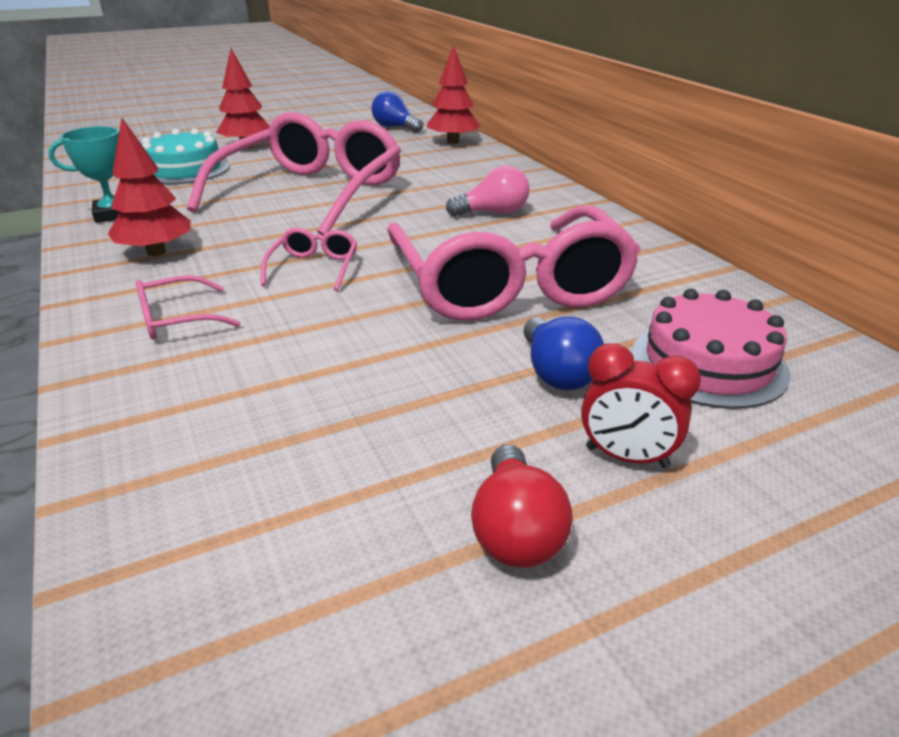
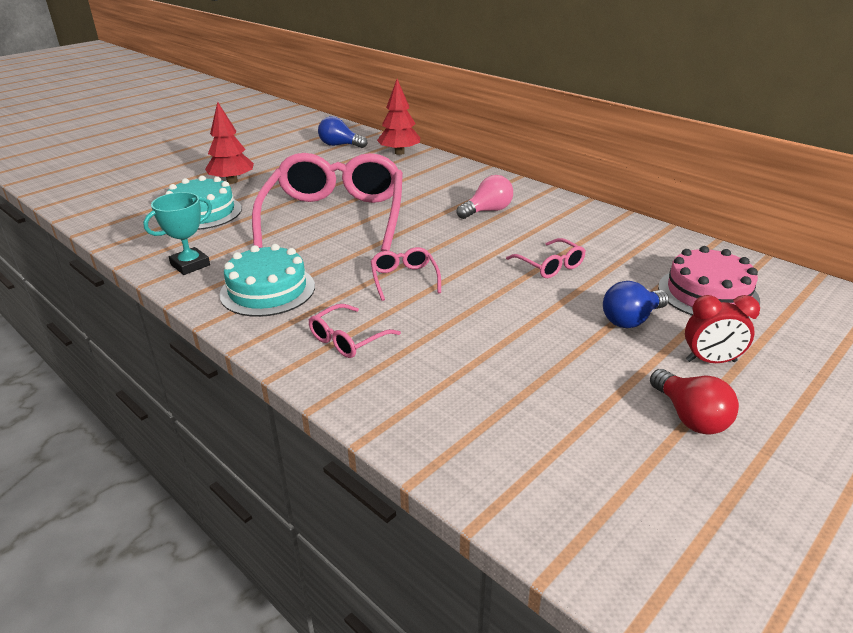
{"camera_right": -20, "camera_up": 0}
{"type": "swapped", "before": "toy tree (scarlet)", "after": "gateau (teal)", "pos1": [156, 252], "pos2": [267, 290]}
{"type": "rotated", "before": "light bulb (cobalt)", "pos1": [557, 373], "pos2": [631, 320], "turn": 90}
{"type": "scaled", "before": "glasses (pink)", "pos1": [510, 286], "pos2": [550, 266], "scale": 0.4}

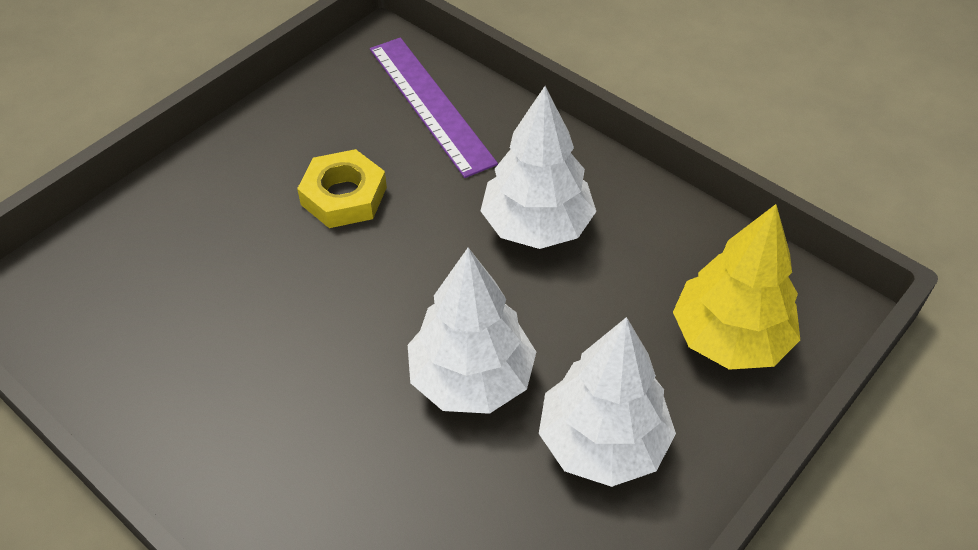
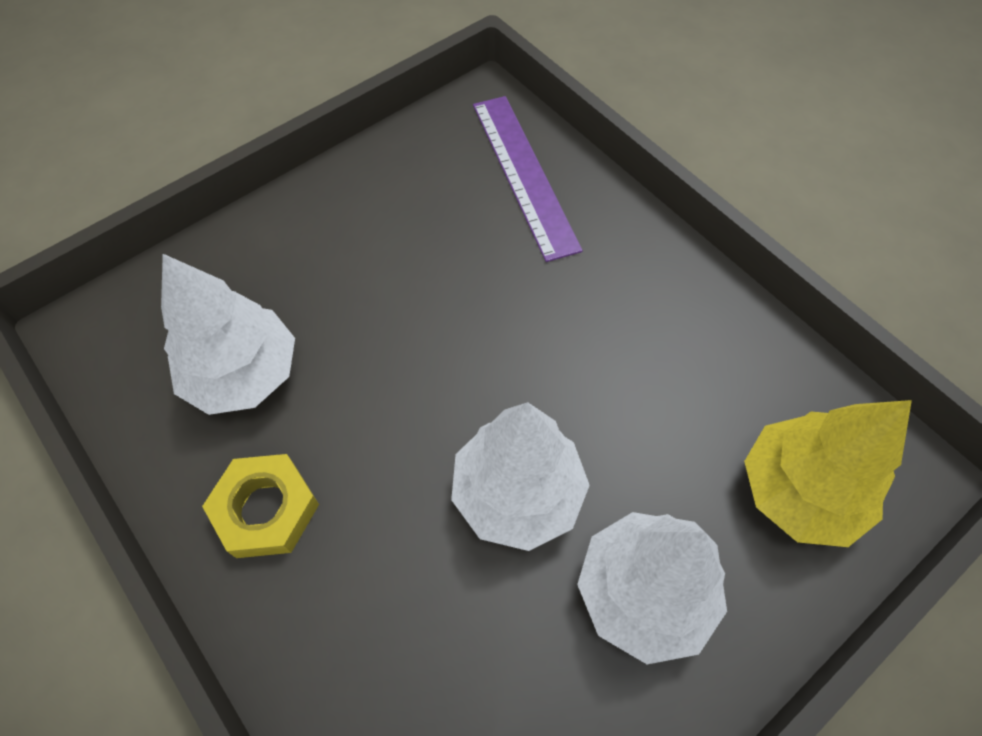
{"camera_right": 10, "camera_up": 10}
{"type": "shifted", "before": "hex nut (golden)", "pos1": [344, 196], "pos2": [266, 509]}
{"type": "shifted", "before": "toy tree (snow-white)", "pos1": [536, 226], "pos2": [243, 374]}

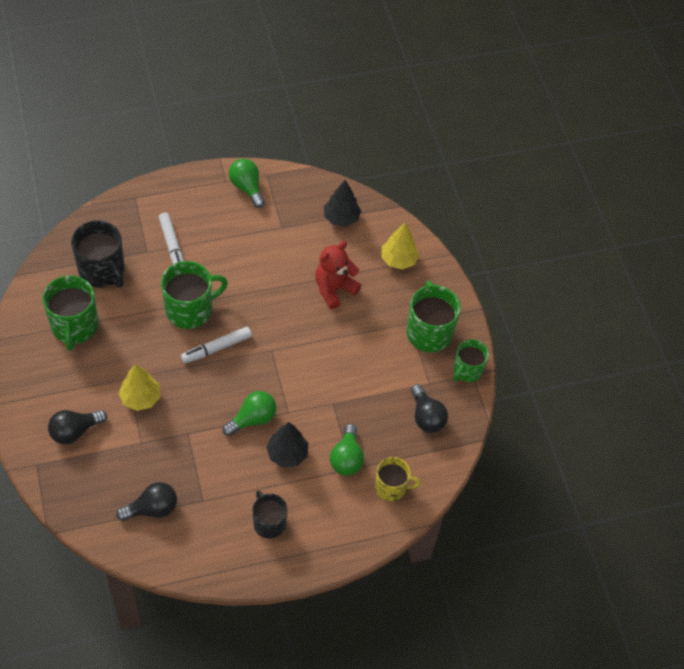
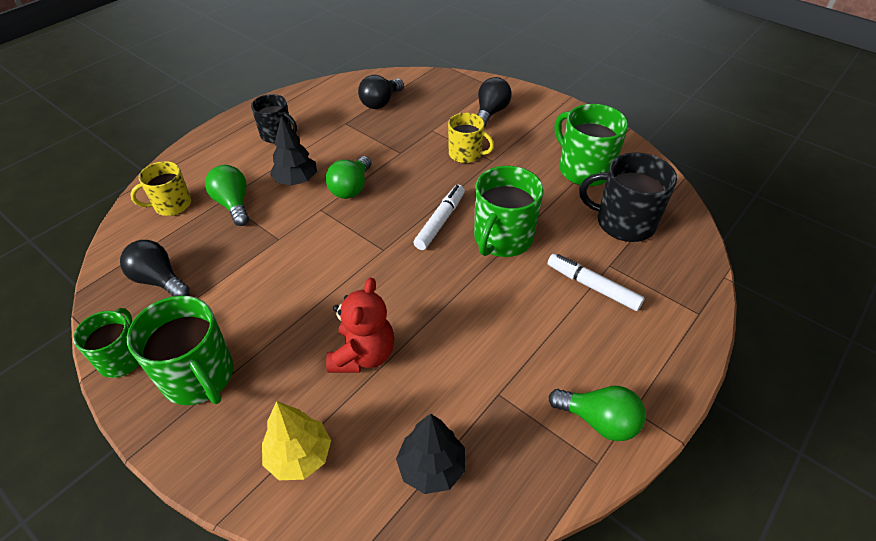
{"camera_right": 150, "camera_up": -10}
{"type": "swapped", "before": "toy tree (golden)", "after": "coffee mug (golden)", "pos1": [140, 398], "pos2": [466, 154]}

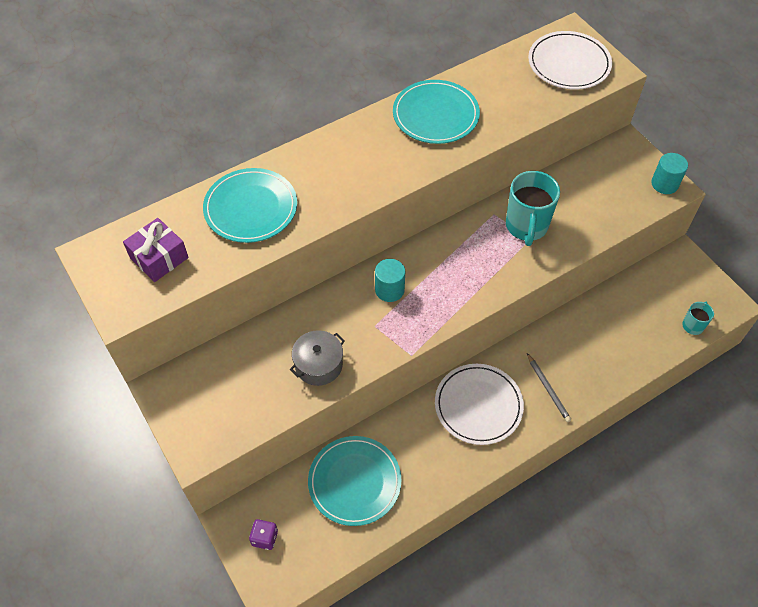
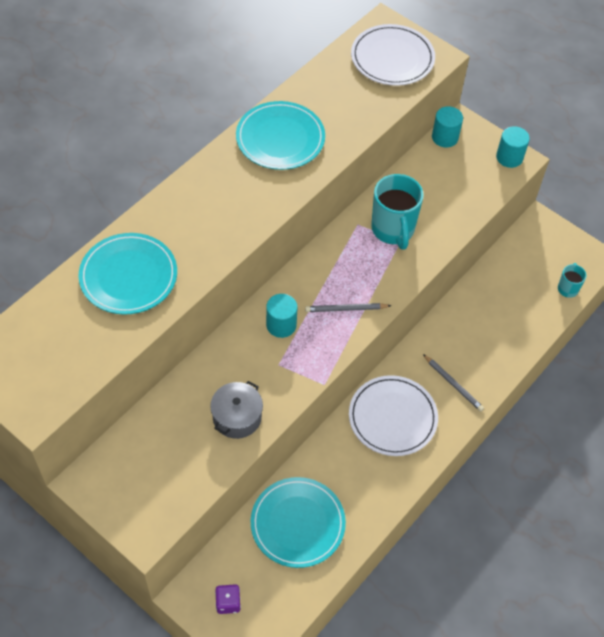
{"camera_right": -20, "camera_up": 0}
{"type": "gone", "before": "gift (royal purple)", "pos1": [159, 258]}
{"type": "new", "after": "pencil (ash-grey)", "pos2": [346, 309]}
{"type": "new", "after": "solid cylinder (teal)", "pos2": [445, 137]}

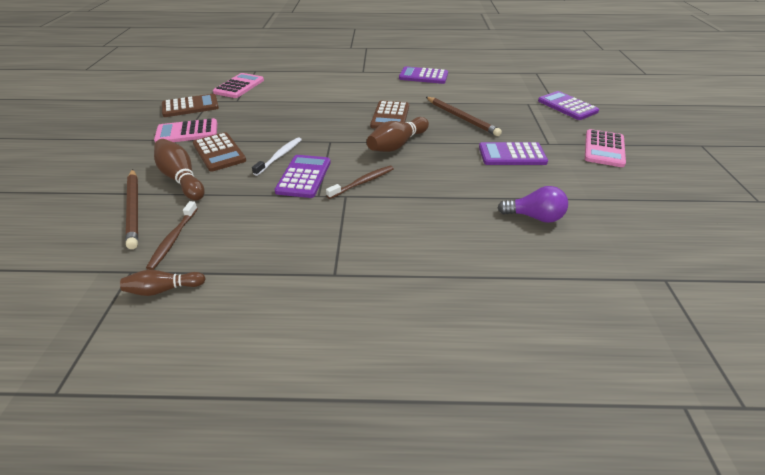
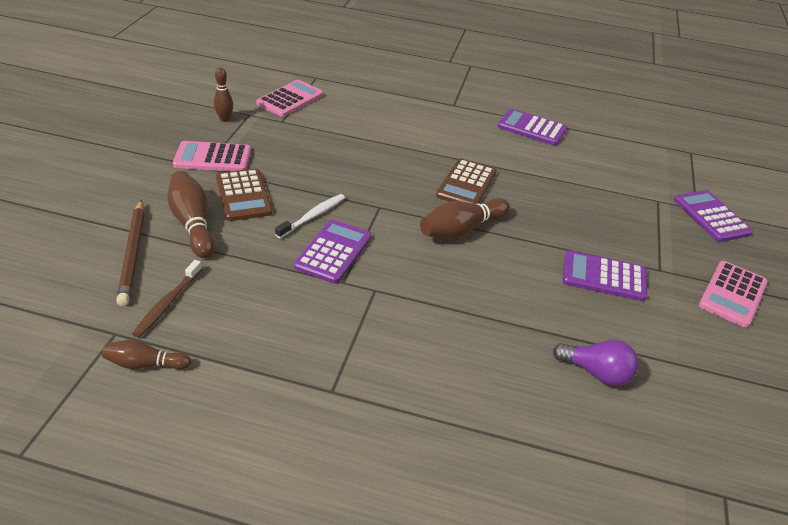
{"camera_right": 10, "camera_up": 0}
{"type": "gone", "before": "dental brush (brown)", "pos1": [363, 182]}
{"type": "gone", "before": "pencil (brown)", "pos1": [461, 118]}
{"type": "swapped", "before": "calculator (brown)", "after": "tenpin (brown)", "pos1": [190, 106], "pos2": [225, 119]}

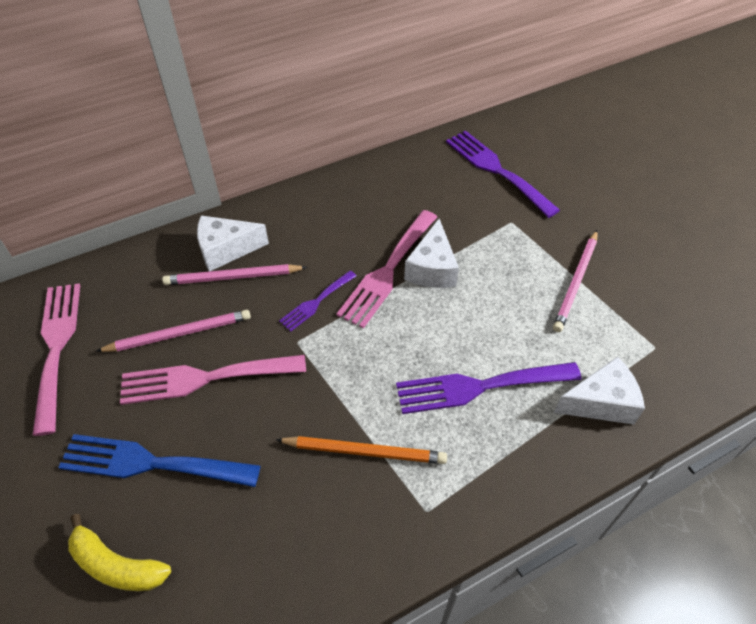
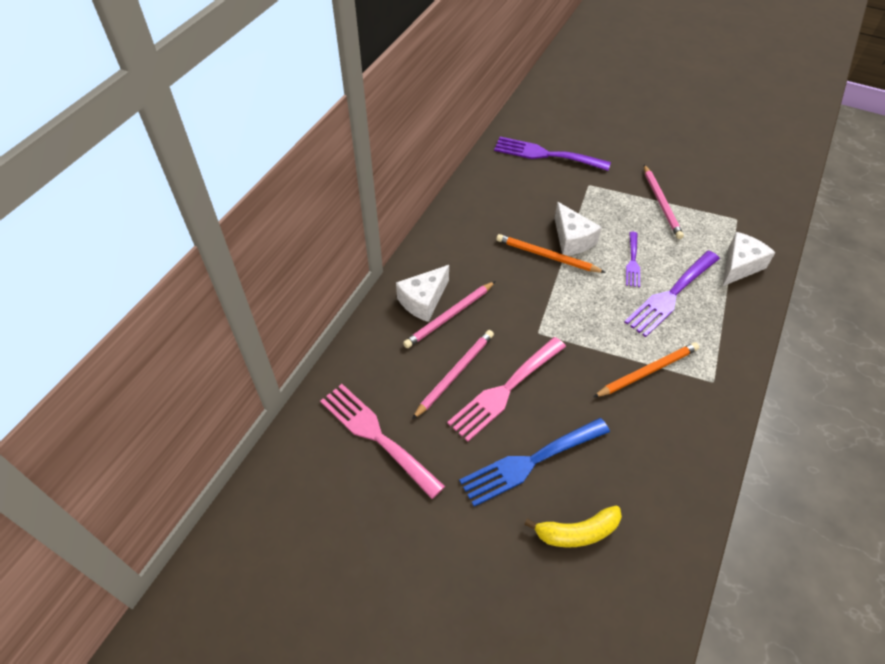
{"camera_right": -35, "camera_up": 0}
{"type": "shifted", "before": "table fork (royal purple)", "pos1": [316, 302], "pos2": [632, 262]}
{"type": "swapped", "before": "table fork (pink)", "after": "pencil (bright orange)", "pos1": [387, 271], "pos2": [547, 256]}

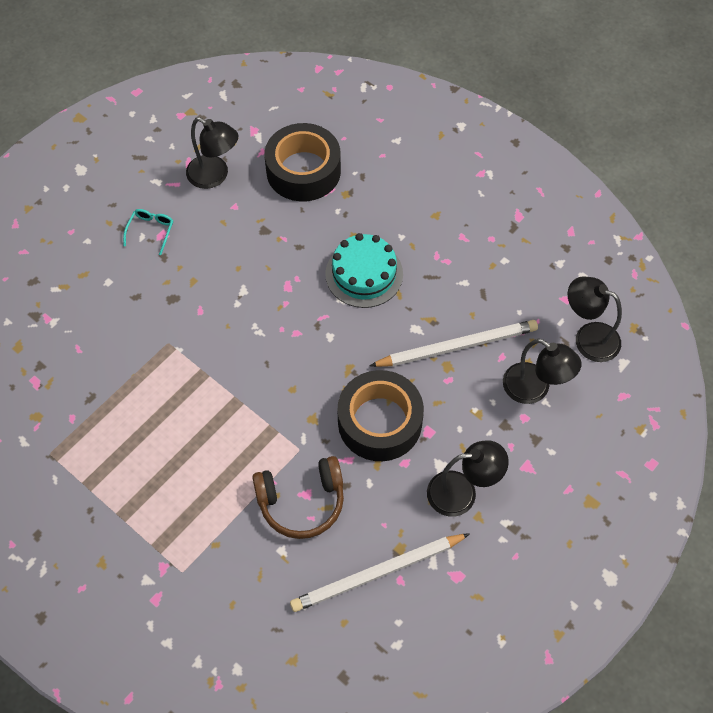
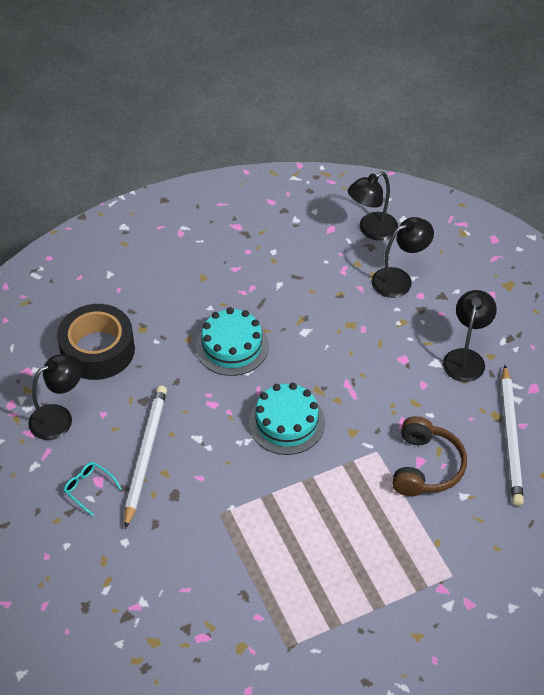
{"camera_right": -65, "camera_up": -10}
{"type": "gone", "before": "roll of tape (black)", "pos1": [380, 422]}
{"type": "new", "after": "gateau (teal)", "pos2": [286, 422]}
{"type": "shifted", "before": "pencil (snow-white)", "pos1": [457, 346], "pos2": [145, 455]}

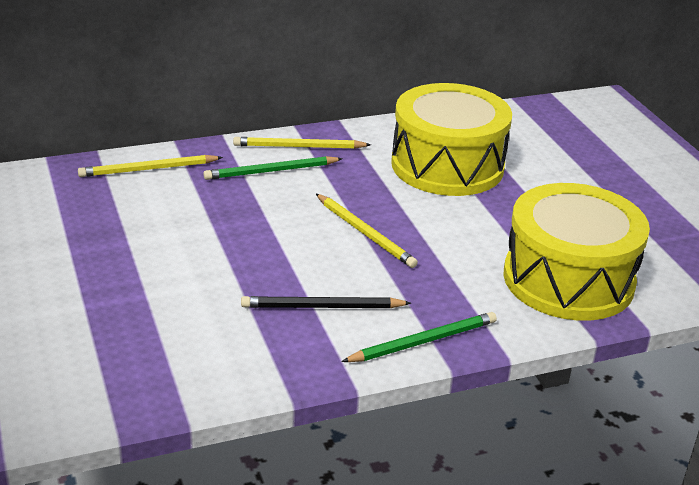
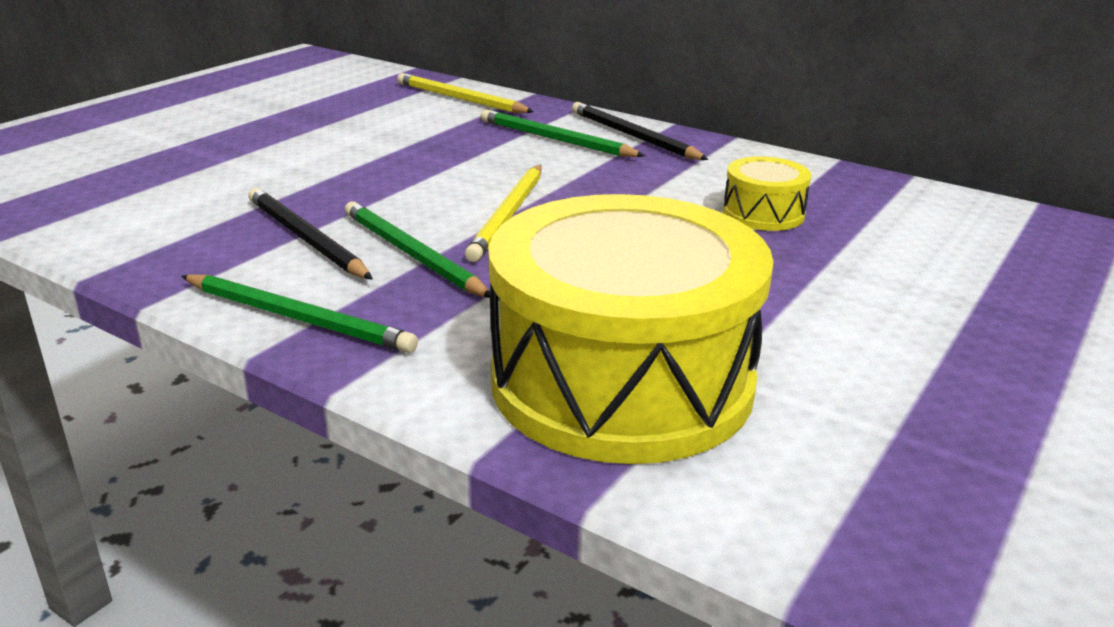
{"camera_right": 55, "camera_up": -5}
{"type": "new", "after": "pencil (leaf-green)", "pos2": [412, 254]}
{"type": "repainted", "before": "pencil (golden)", "after": "pencil (black)", "pos1": [299, 147], "pos2": [633, 136]}
{"type": "scaled", "before": "toy drum (golden)", "pos1": [447, 165], "pos2": [763, 214], "scale": 0.43}

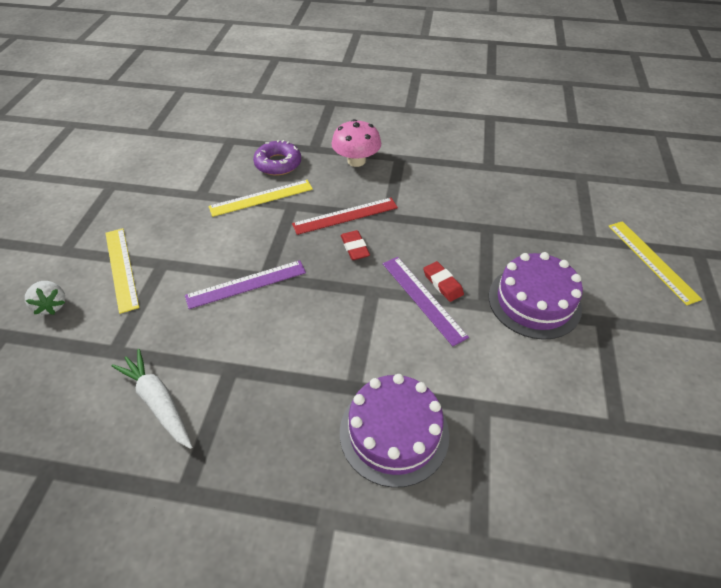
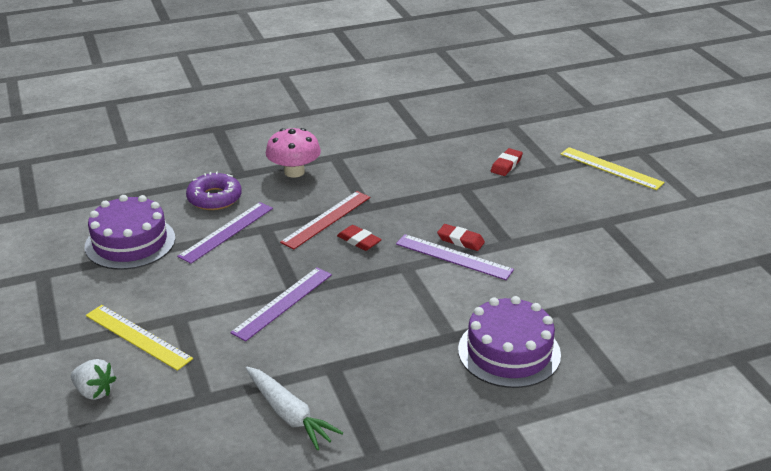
{"camera_right": -30, "camera_up": -15}
{"type": "new", "after": "eraser (scarlet)", "pos2": [506, 165]}
{"type": "shifted", "before": "gateau (royal purple)", "pos1": [534, 302], "pos2": [130, 242]}
{"type": "repainted", "before": "straightedge (golden)", "after": "straightedge (royal purple)", "pos1": [261, 198], "pos2": [226, 232]}
{"type": "rotated", "before": "root vegetable (snow-white)", "pos1": [158, 402], "pos2": [289, 414], "turn": -150}

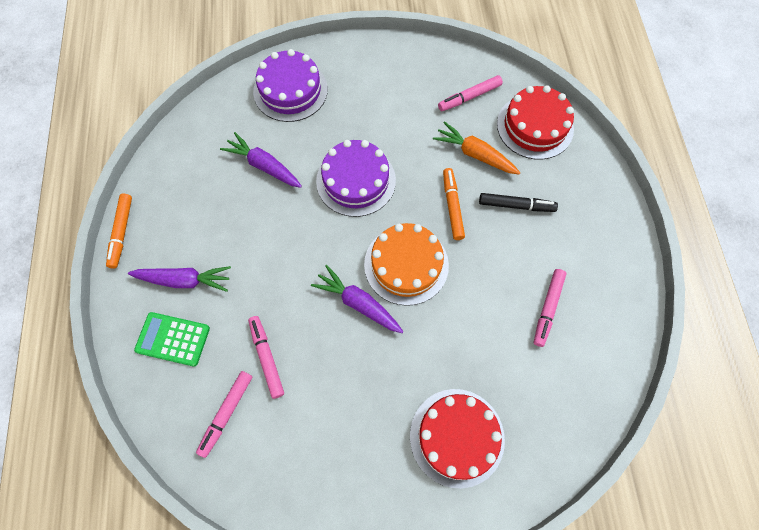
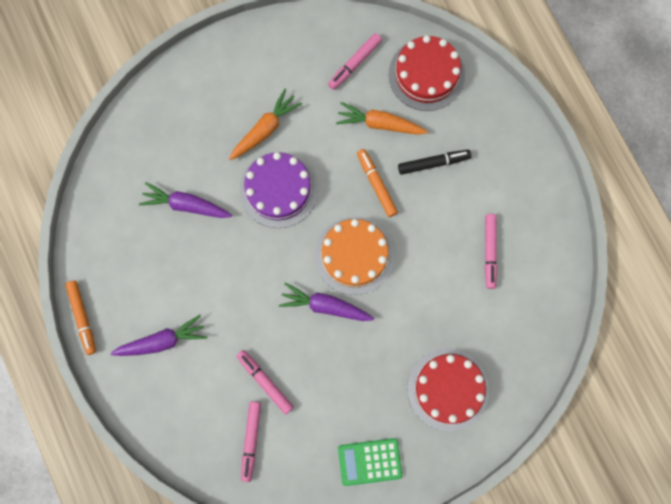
{"camera_right": -20, "camera_up": 10}
{"type": "gone", "before": "gateau (royal purple)", "pos1": [290, 90]}
{"type": "new", "after": "root vegetable (bright orange)", "pos2": [265, 129]}
{"type": "shifted", "before": "calculator (leaf-green)", "pos1": [173, 339], "pos2": [369, 461]}

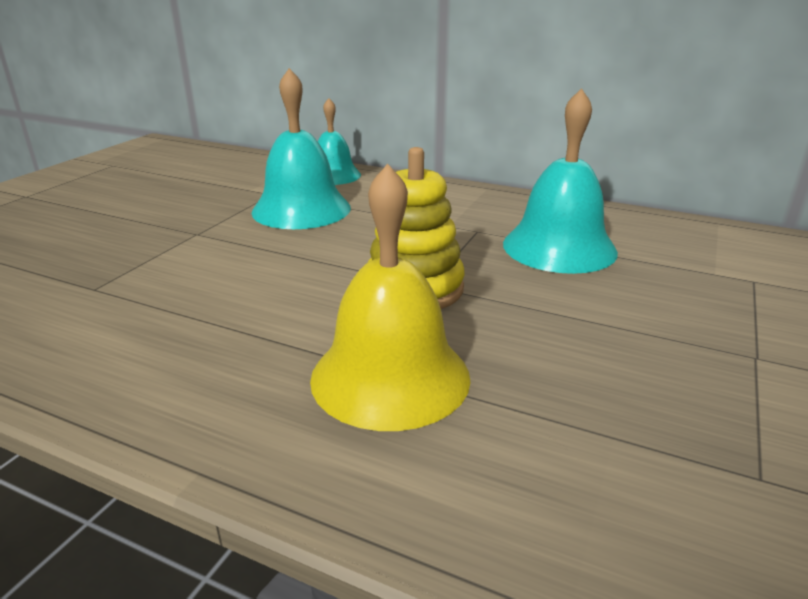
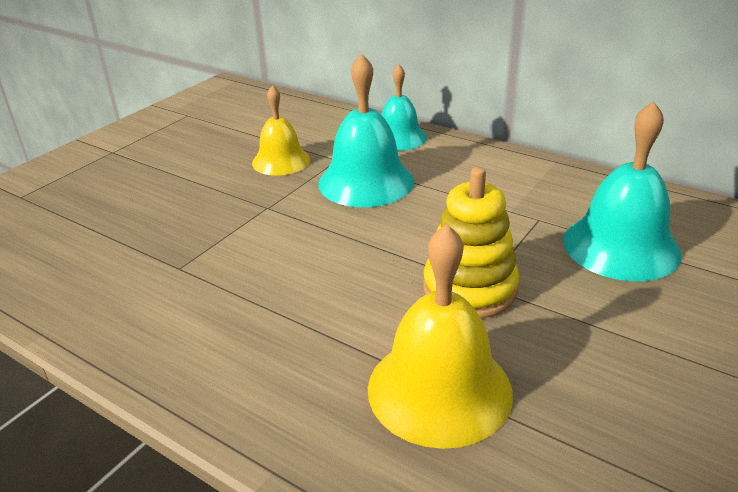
{"camera_right": 10, "camera_up": 5}
{"type": "new", "after": "school bell (golden)", "pos2": [281, 161]}

